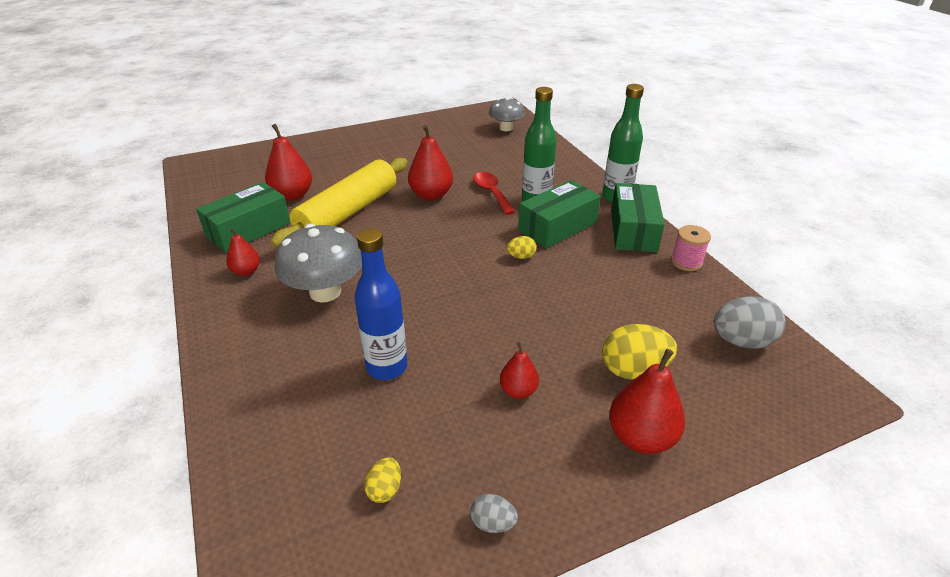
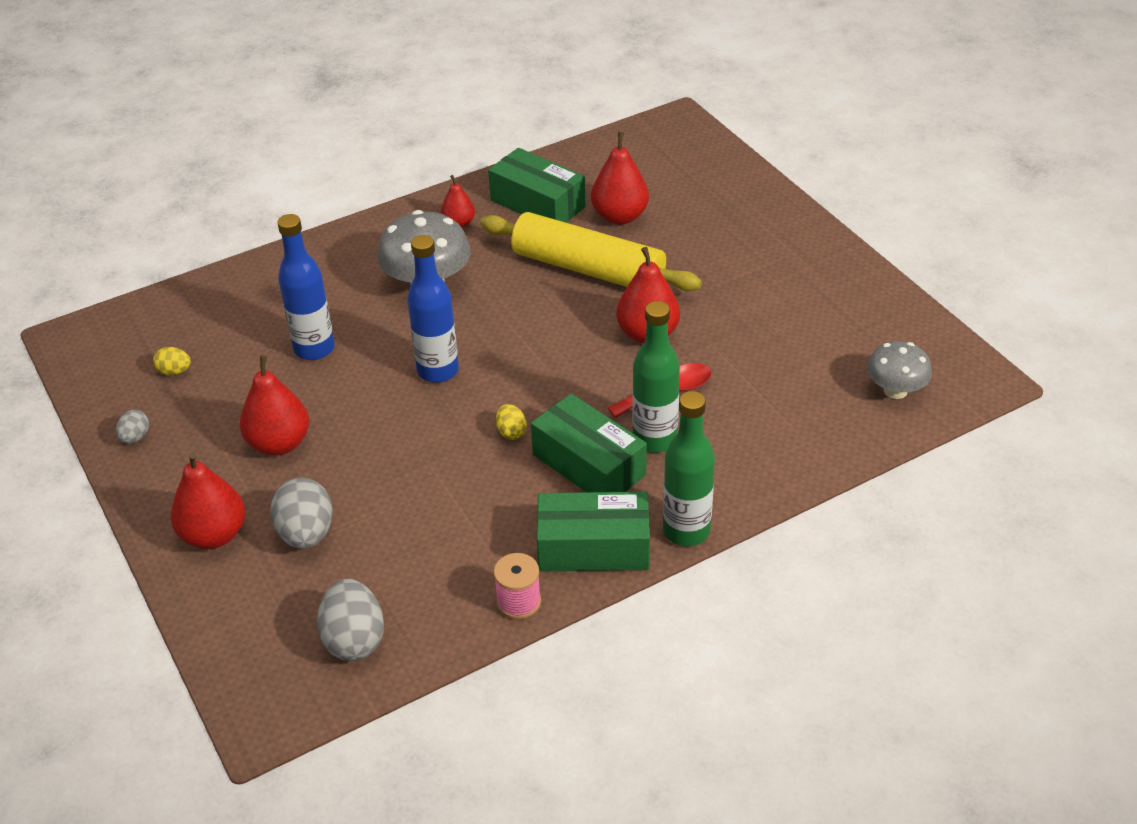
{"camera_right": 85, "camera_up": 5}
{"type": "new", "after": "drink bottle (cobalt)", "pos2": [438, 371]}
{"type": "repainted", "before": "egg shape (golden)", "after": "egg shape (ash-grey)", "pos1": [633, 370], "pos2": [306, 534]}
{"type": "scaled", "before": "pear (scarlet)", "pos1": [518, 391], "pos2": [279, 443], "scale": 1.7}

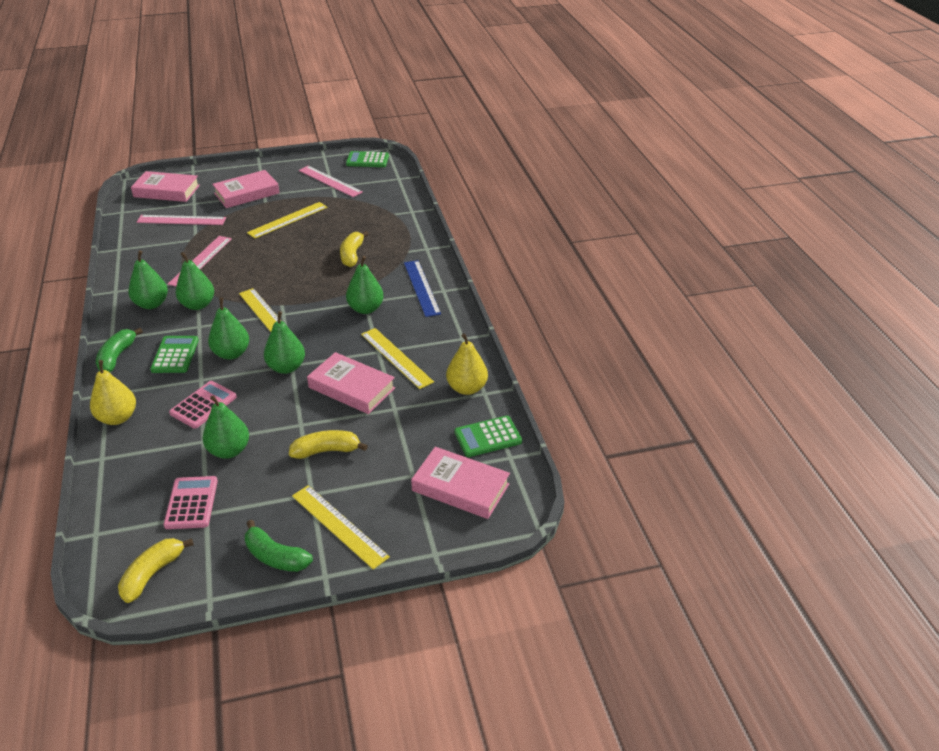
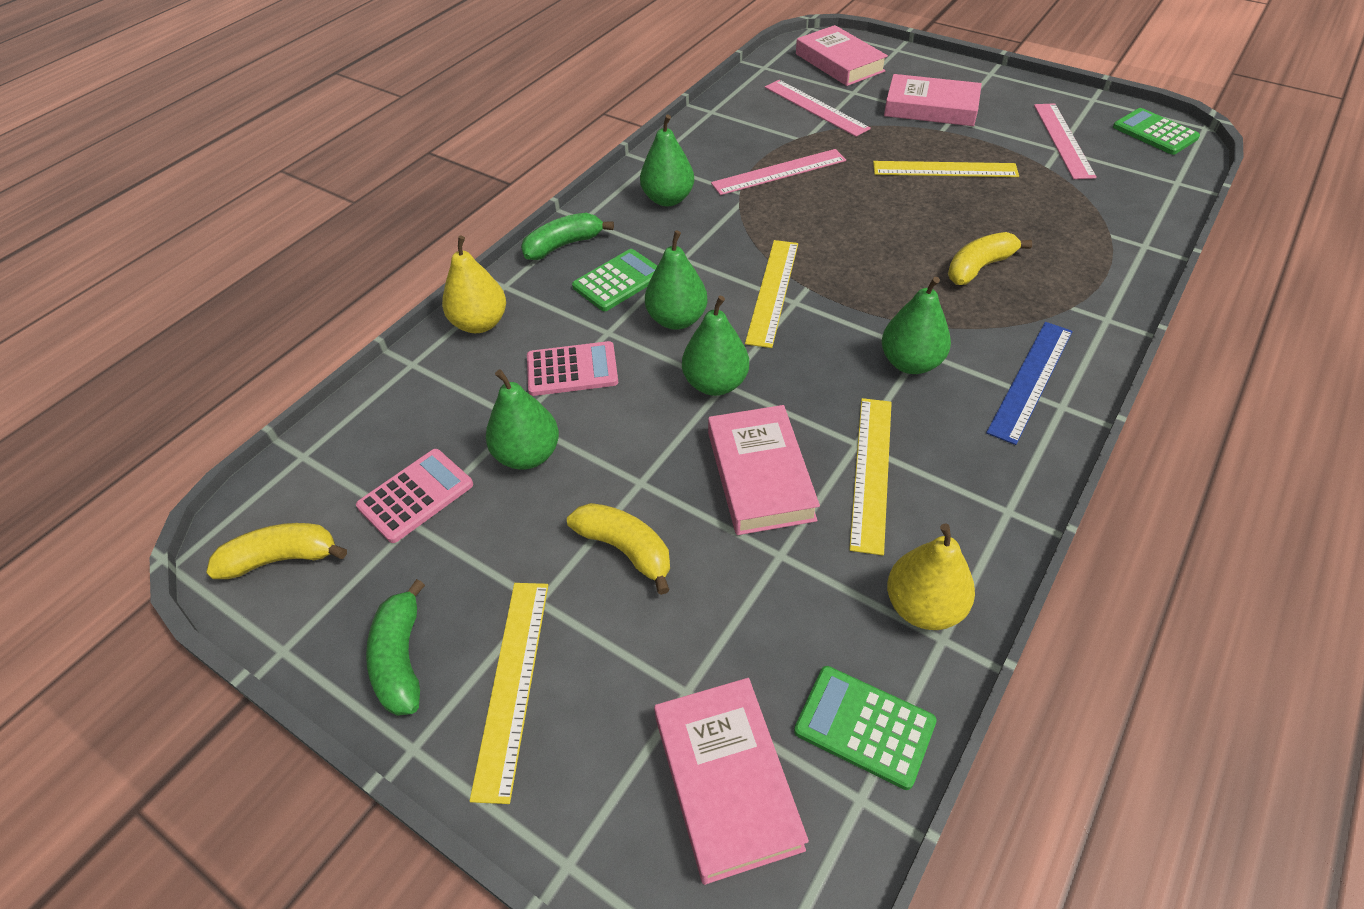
{"camera_right": 50, "camera_up": 10}
{"type": "gone", "before": "pear (leaf-green)", "pos1": [198, 305]}

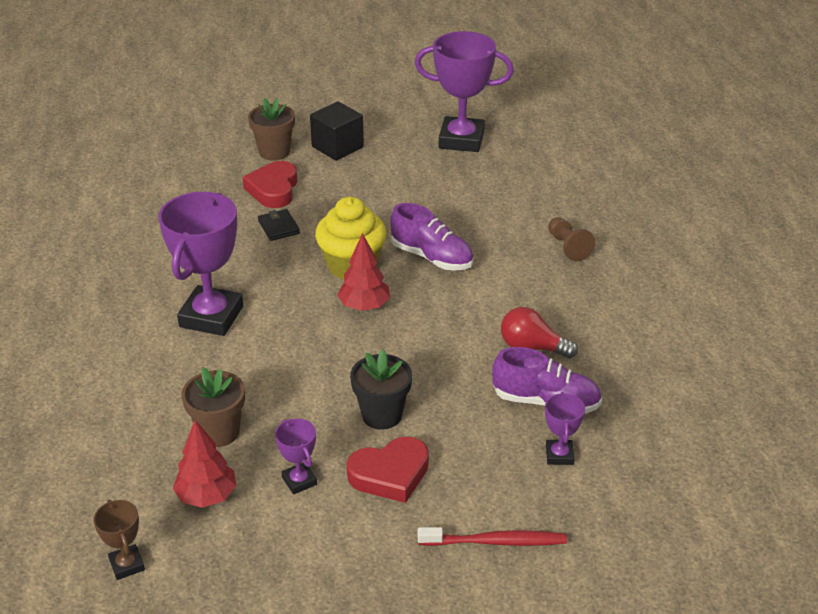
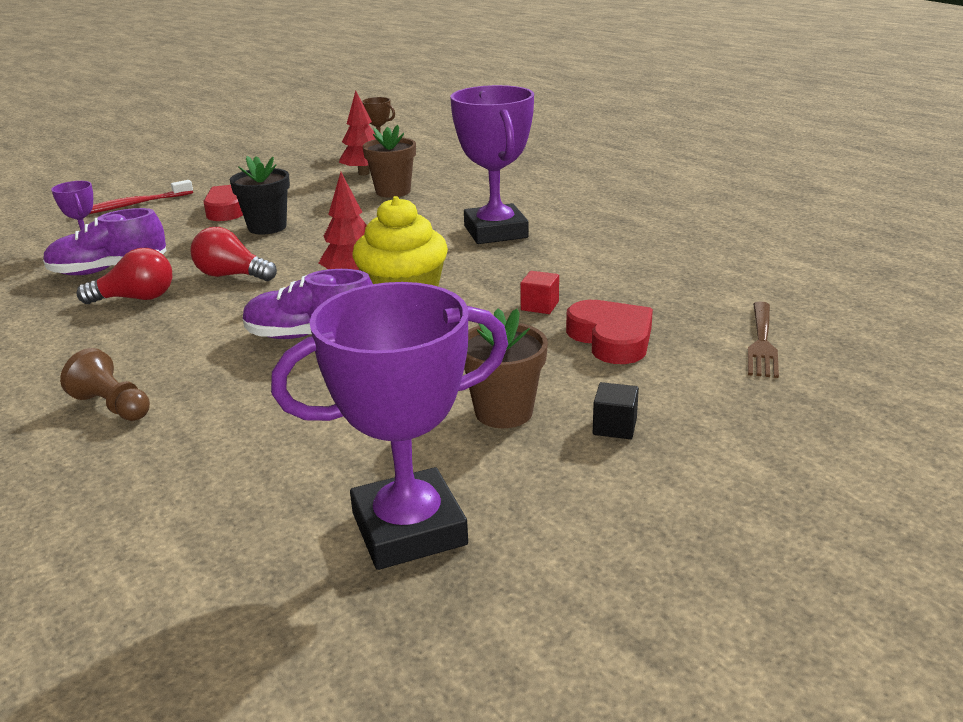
{"camera_right": 150, "camera_up": -10}
{"type": "gone", "before": "award cup (royal purple)", "pos1": [299, 481]}
{"type": "new", "after": "light bulb (scarlet)", "pos2": [232, 275]}
{"type": "new", "after": "table fork (brown)", "pos2": [762, 342]}
{"type": "shifted", "before": "flower pot (brown)", "pos1": [274, 152], "pos2": [503, 412]}
{"type": "swapped", "before": "wallet (black)", "after": "cube (scarlet)", "pos1": [278, 227], "pos2": [539, 306]}
{"type": "scaled", "before": "cube (black)", "pos1": [337, 147], "pos2": [614, 427], "scale": 0.53}

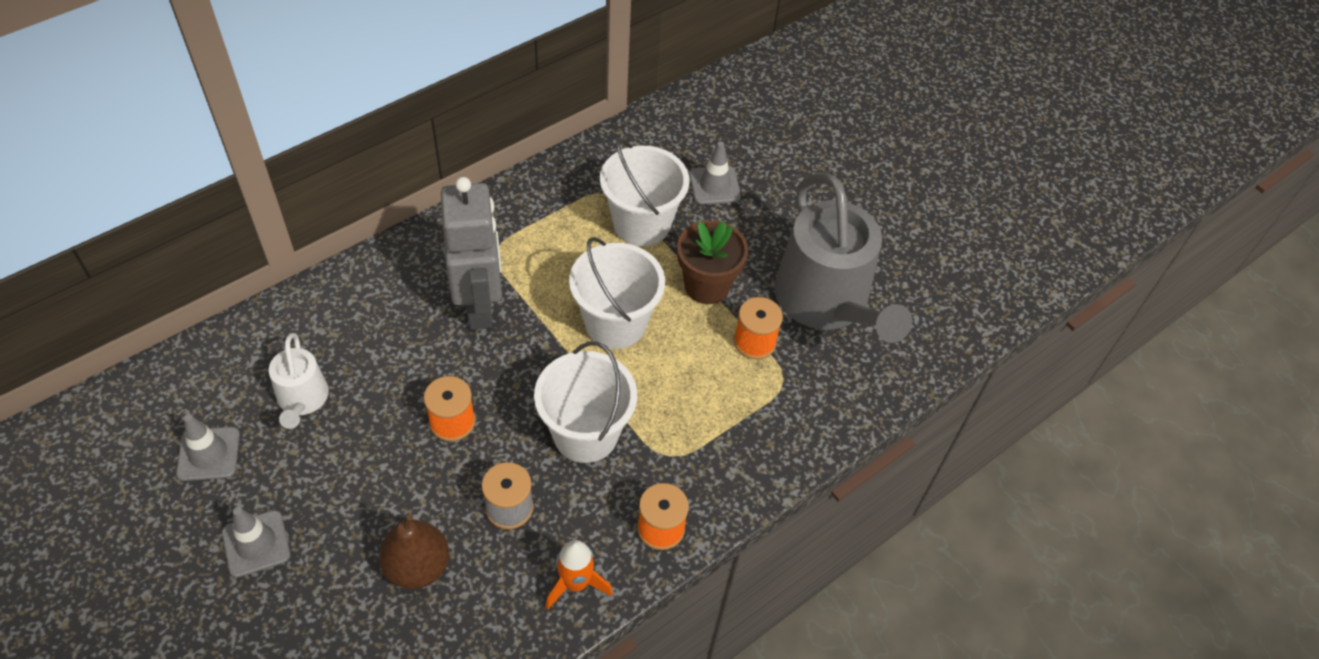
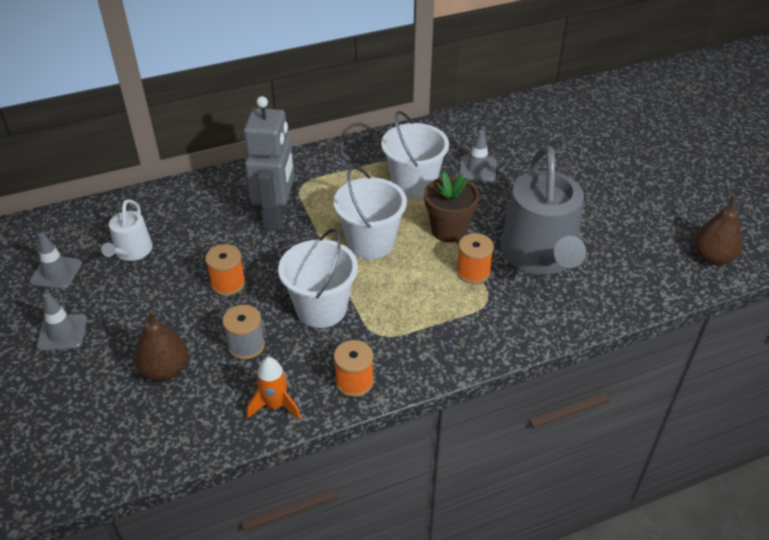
{"camera_right": 20, "camera_up": -10}
{"type": "new", "after": "pear (brown)", "pos2": [712, 257]}

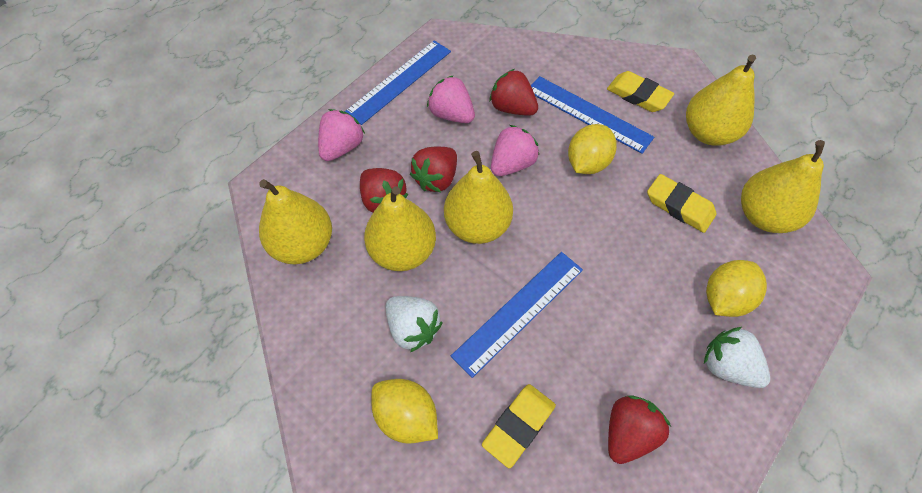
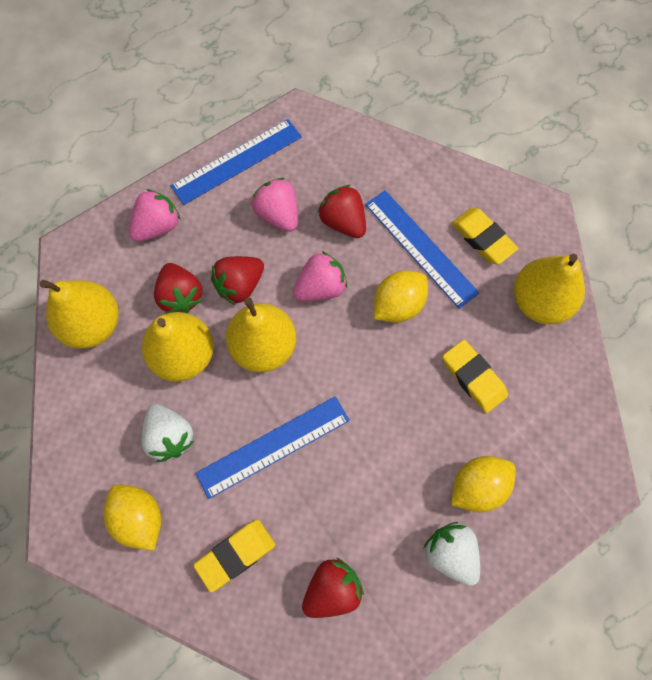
{"camera_right": 15, "camera_up": 10}
{"type": "gone", "before": "pear (golden)", "pos1": [763, 215]}

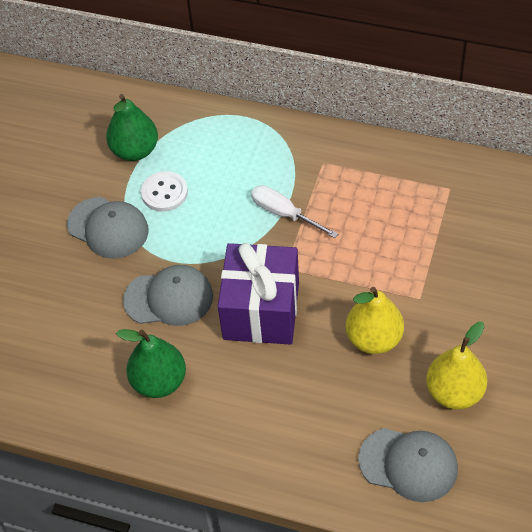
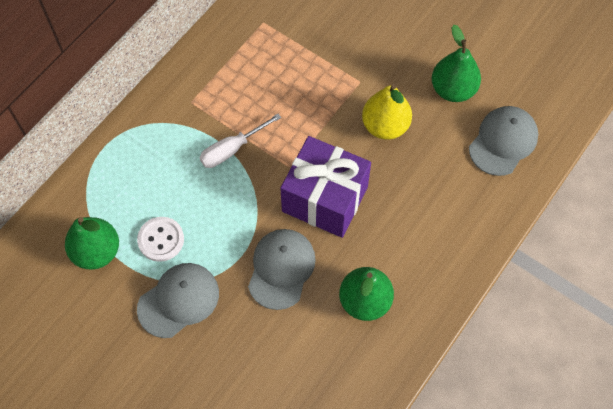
{"camera_right": -75, "camera_up": 10}
{"type": "repainted", "before": "pear (golden)", "after": "pear (leaf-green)", "pos1": [454, 392], "pos2": [453, 90]}

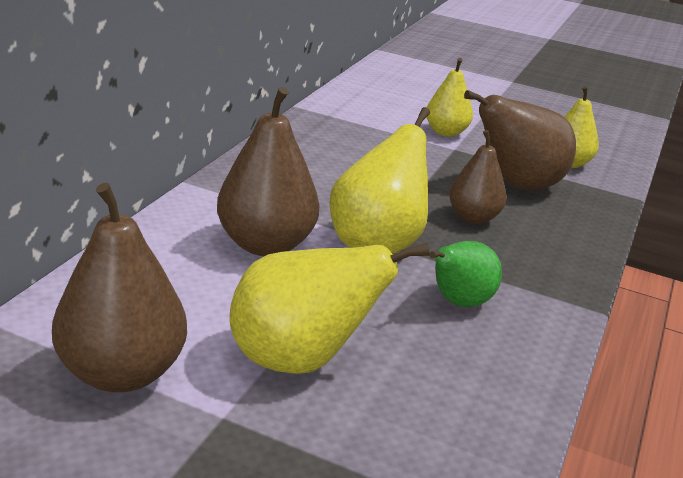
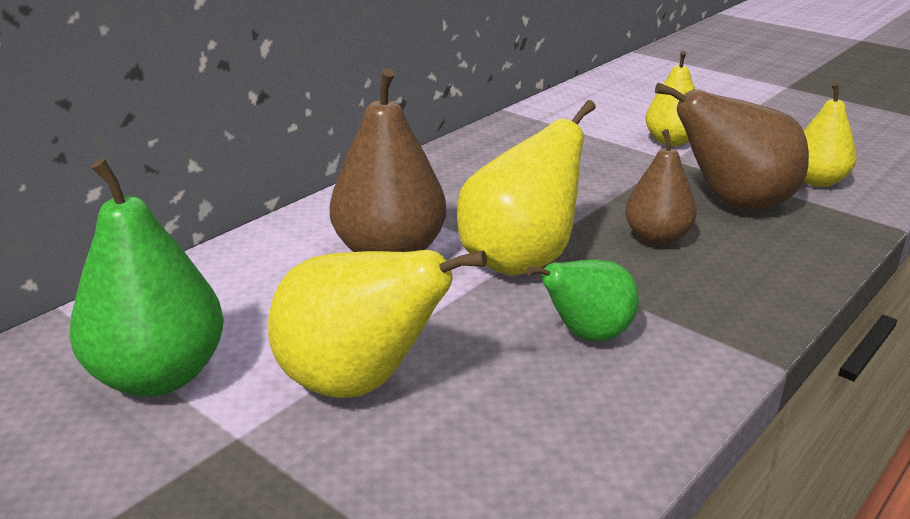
{"camera_right": 20, "camera_up": 0}
{"type": "repainted", "before": "pear (brown)", "after": "pear (leaf-green)", "pos1": [122, 373], "pos2": [159, 376]}

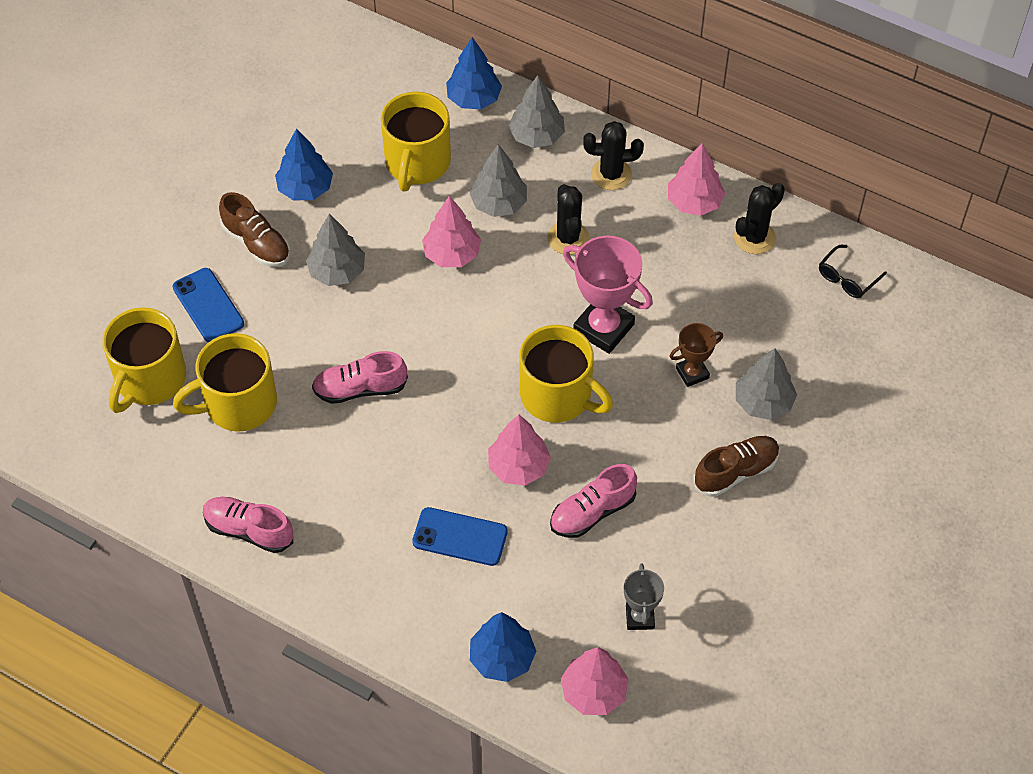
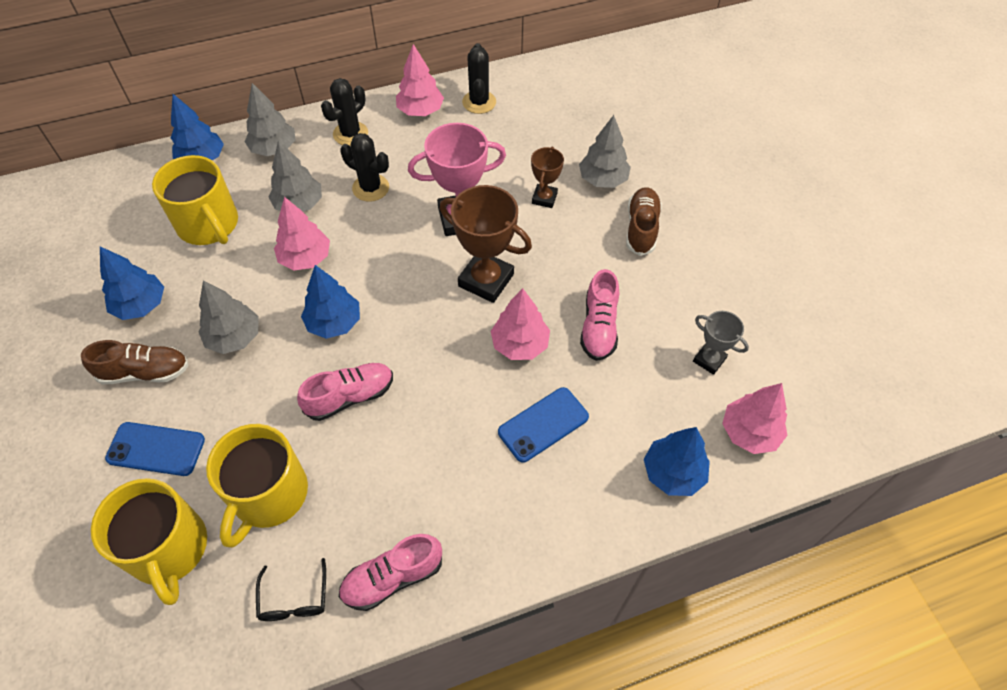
{"camera_right": -50, "camera_up": 0}
{"type": "new", "after": "toy tree (cobalt)", "pos2": [334, 323]}
{"type": "shifted", "before": "glasses (black)", "pos1": [847, 278], "pos2": [294, 598]}
{"type": "swapped", "before": "coffee mug (golden)", "after": "award cup (brown)", "pos1": [558, 395], "pos2": [486, 280]}
{"type": "rotated", "before": "lace-up shoe (pink)", "pos1": [360, 388], "pos2": [350, 397], "turn": -150}

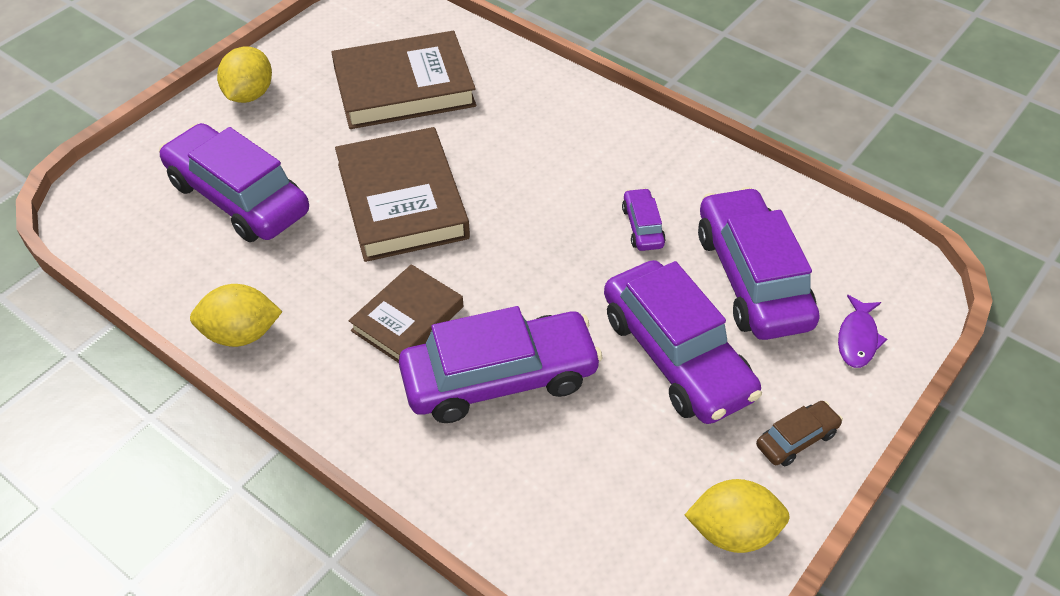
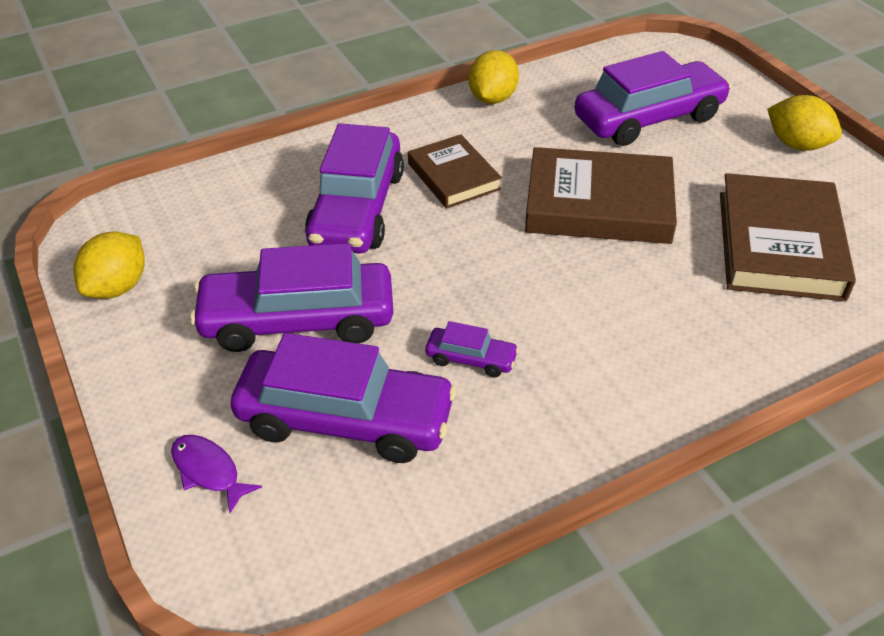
{"camera_right": 115, "camera_up": -5}
{"type": "gone", "before": "car (brown)", "pos1": [796, 439]}

